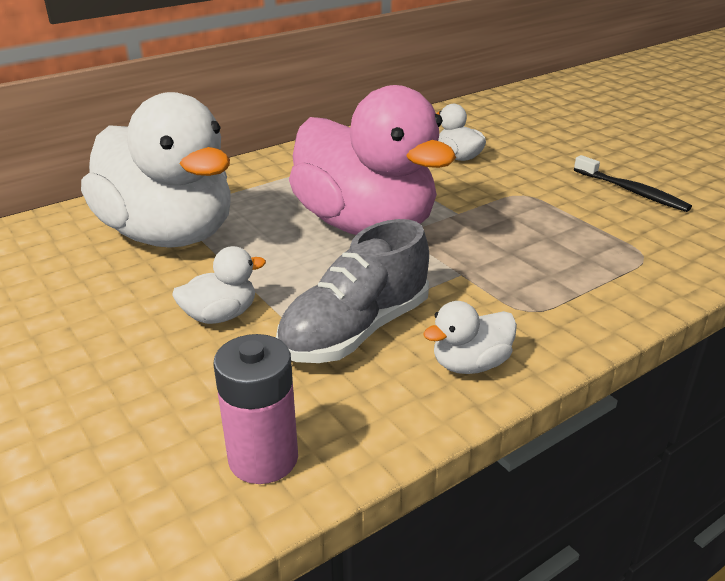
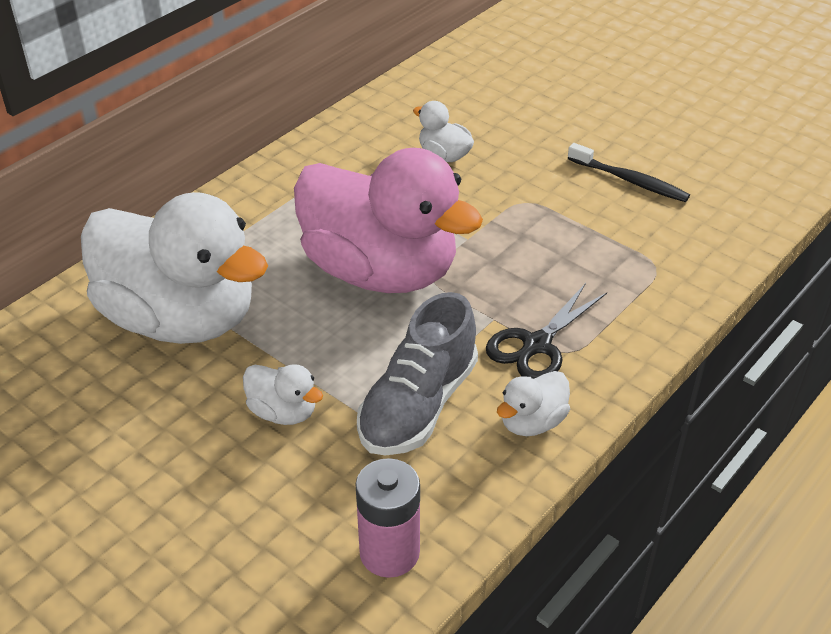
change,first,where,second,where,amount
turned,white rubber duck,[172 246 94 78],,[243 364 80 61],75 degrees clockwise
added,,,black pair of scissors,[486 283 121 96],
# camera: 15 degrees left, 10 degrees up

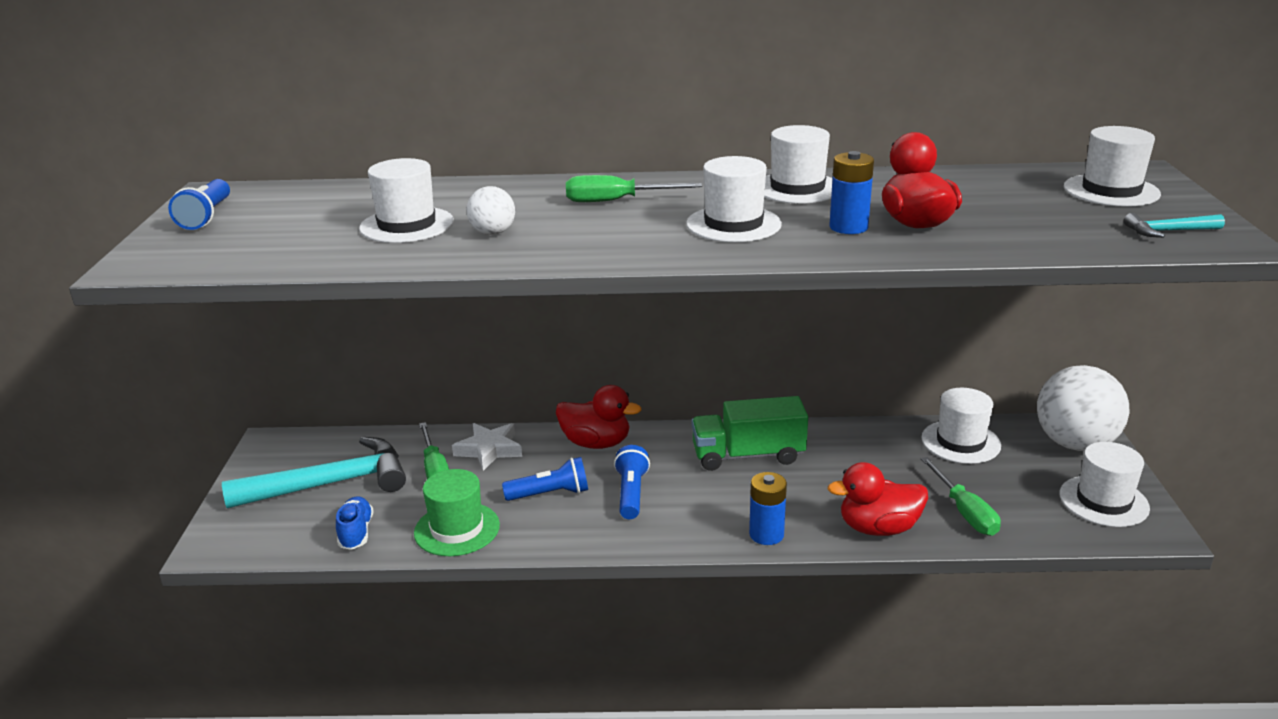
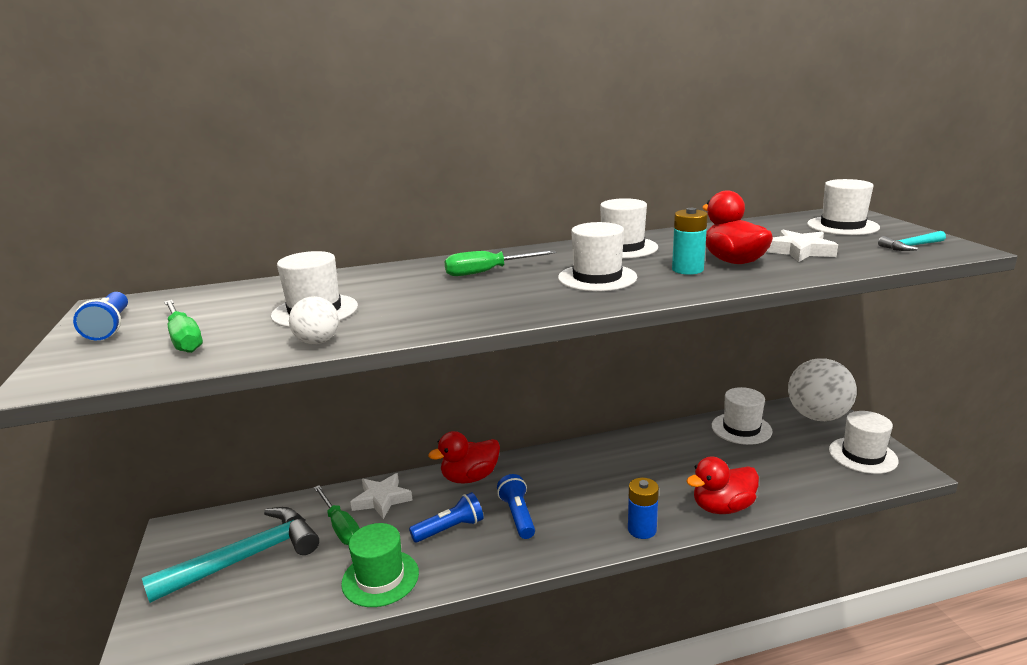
change,first,where,second,where,amount
removed,royal blue lace-up shoe,[336 496 38 54],,,
moved,white play ball,[466 186 49 49],,[289 296 50 48],
turned,red rubber duck,[556 385 85 64],,[428 431 72 52],150 degrees clockwise
removed,emerald truck,[692 396 116 75],,,
recoloured,royal blue AA battery,[829 151 45 83],aqua AA battery,[672 208 36 67],
moved,emerald hand screwdriver,[921 457 80 79],,[164 300 39 53],
added,,,white five-pointed star,[766 229 72 33],
# camera: 15 degrees left, 5 degrees down

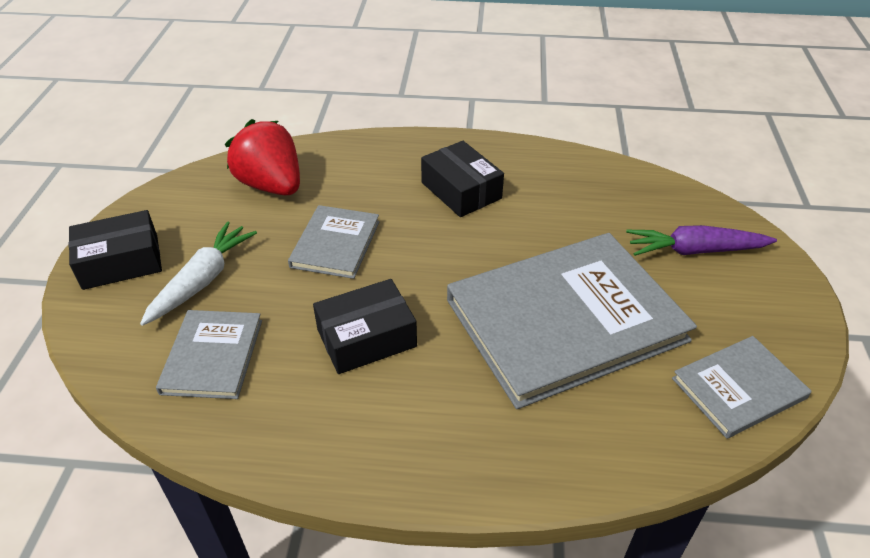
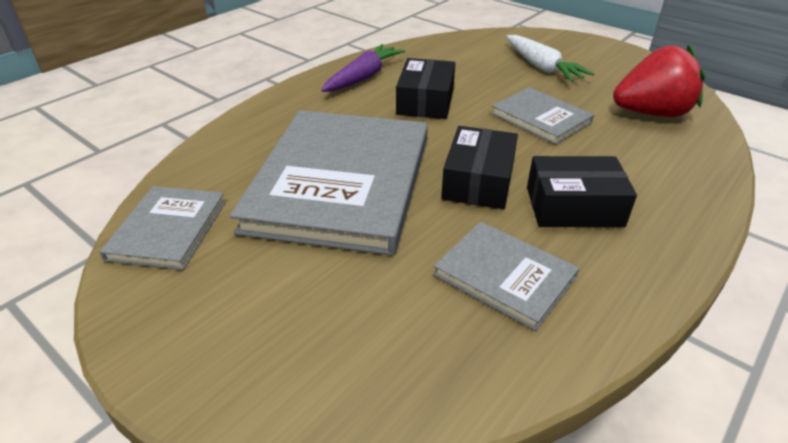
change,first,where,second,where,amount
moved,black box,[69 210 93 80],,[441 126 77 83],
moved,gray hardcover,[156 310 106 89],,[433 222 146 109],
moved,purple toy carrot,[626 225 151 31],,[321 44 84 48],
# camera: 125 degrees right, 5 degrees down

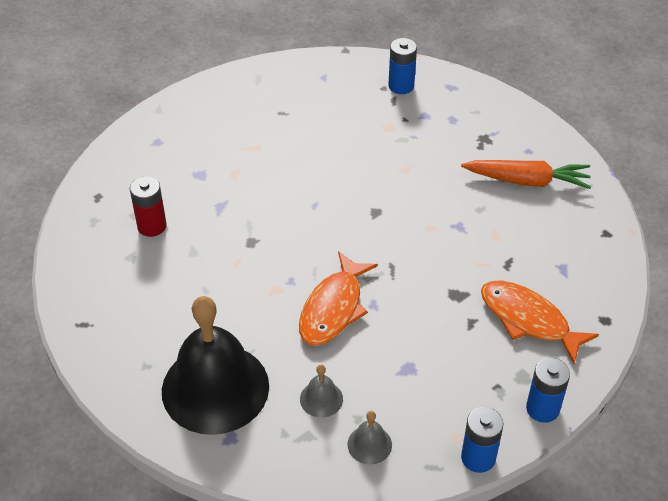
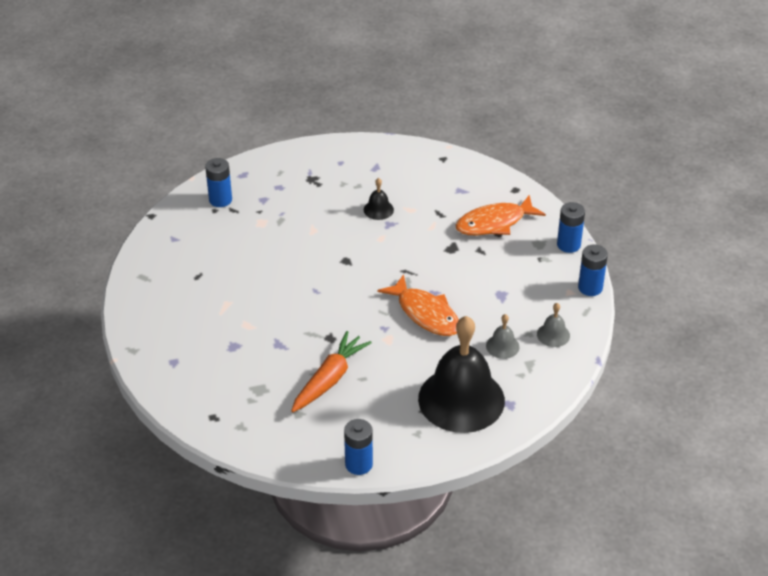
change,first,where,second,where,amount
removed,red AA battery,[130 176 37 61],,,
moved,orange-coloured toy carrot,[461 160 130 29],,[291 331 81 81],
added,,,royal blue AA battery,[344 419 29 56],
added,,,black bell,[364 178 30 42],
# camera: 65 degrees left, 5 degrees down

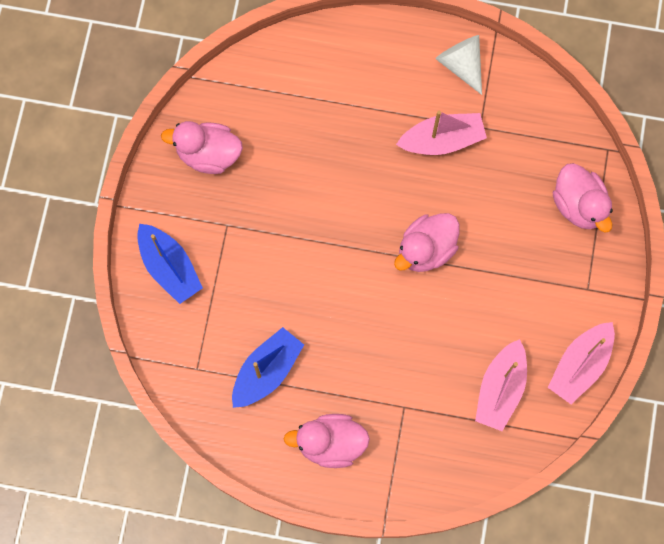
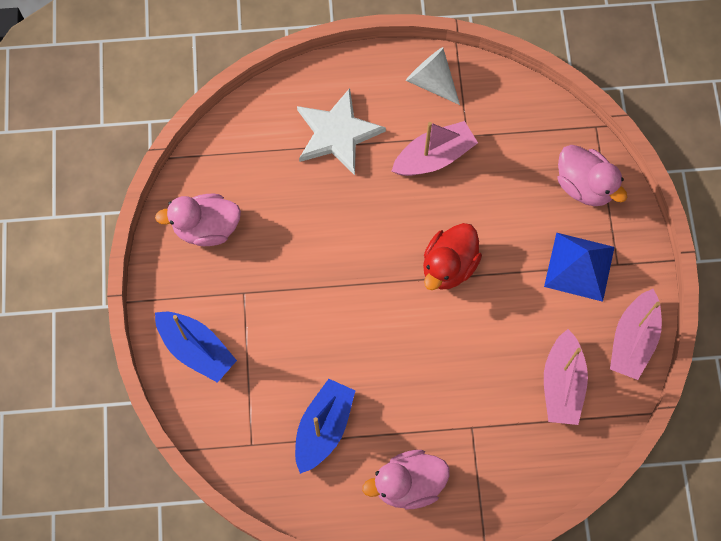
change,first,where,second,where,amount
recoloured,pink rubber duck,[394 213 65 59],red rubber duck,[423 223 59 67],
added,,,white five-pointed star,[297 88 89 87],
added,,,royal blue pyramid shape,[544 233 71 69],
# camera: 15 degrees left, 5 degrees down

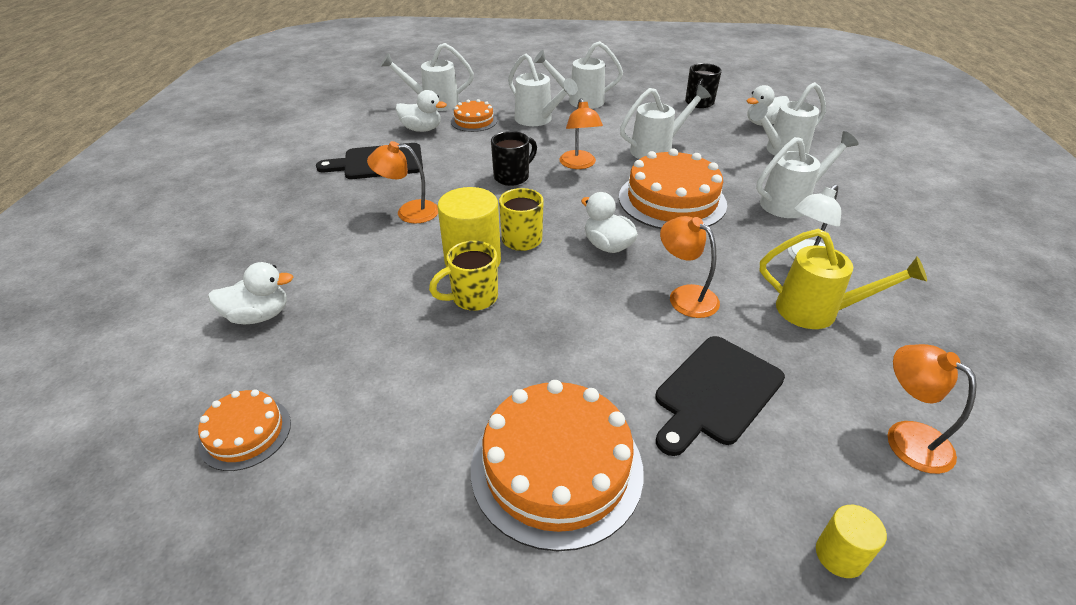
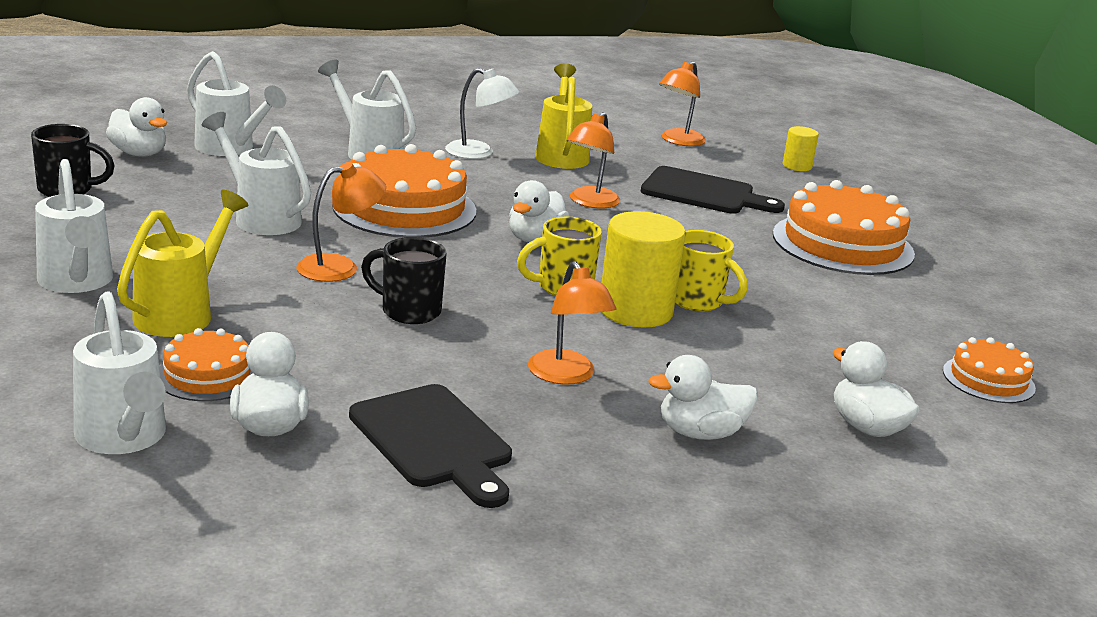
change,first,where,second,where,amount
recoloured,white watering pot,[508 54 70 72],yellow watering pot,[117 190 132 147],
added,,,white rubber duck,[648 355 110 85],
# camera: 115 degrees left, 15 degrees down

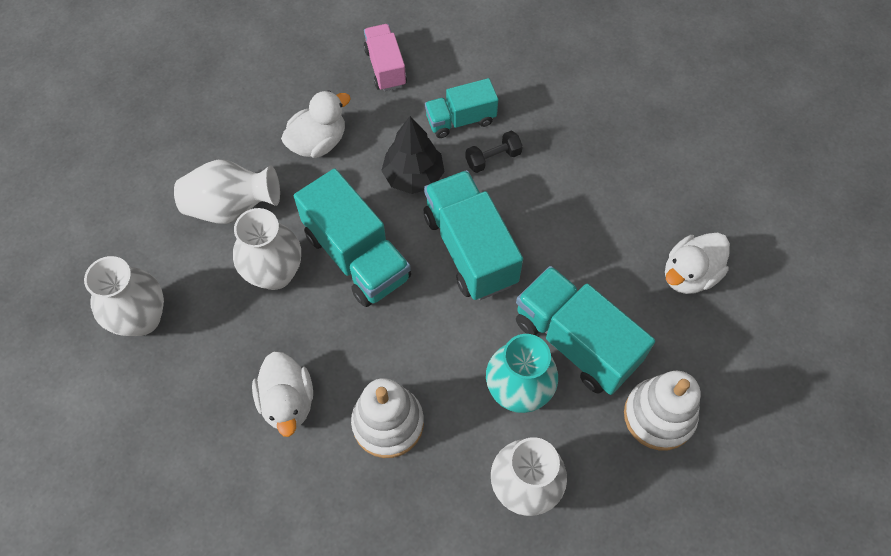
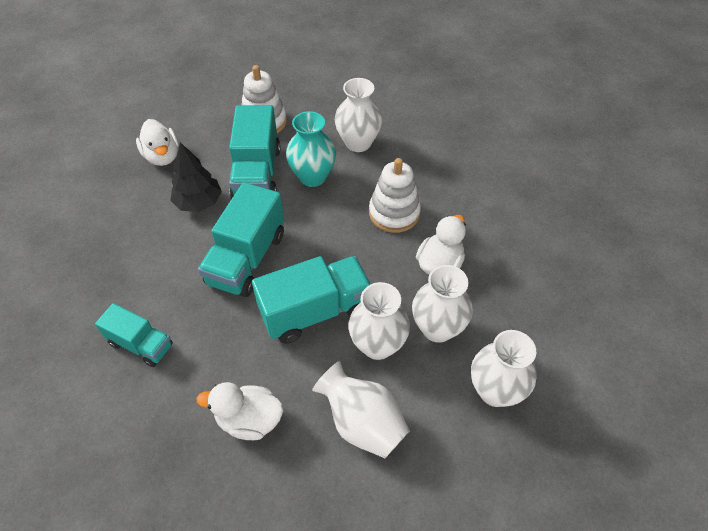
change,first,where,second,where,amount
turned,aqua truck,[294 169 117 138],,[252 256 119 88],60 degrees clockwise
removed,pink truck,[364 24 43 67],,,
moved,black tree,[381 116 64 78],,[170 142 52 70],
removed,black free weight,[465 131 58 42],,,
turned,white rubber duck,[665 233 65 61],,[136 119 43 47],60 degrees clockwise
added,,,white vase,[412 265 61 78],
# camera: 135 degrees left, 10 degrees down

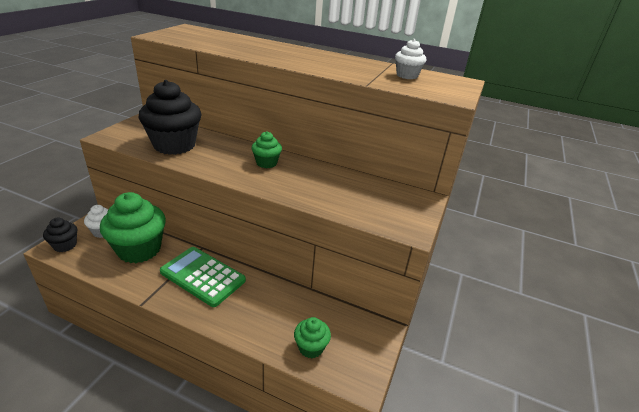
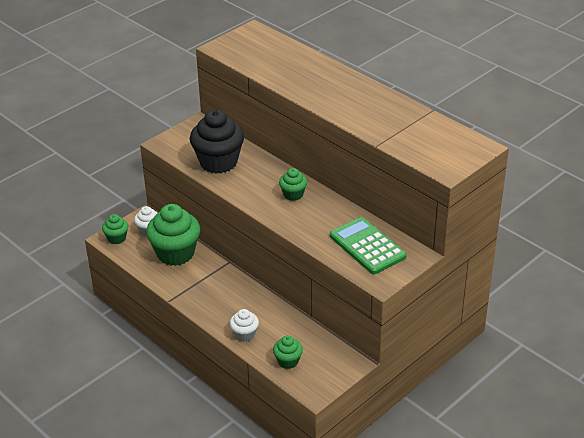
change,first,where,second,where,amount
recoloured,black fairy cake,[43 218 34 34],emerald fairy cake,[102 214 26 30],
moved,emerald pocket calculator,[160 247 86 60],,[330 217 77 57],
moved,white fairy cake,[395 39 31 40],,[230 309 29 33],
# camera: 25 degrees right, 5 degrees up

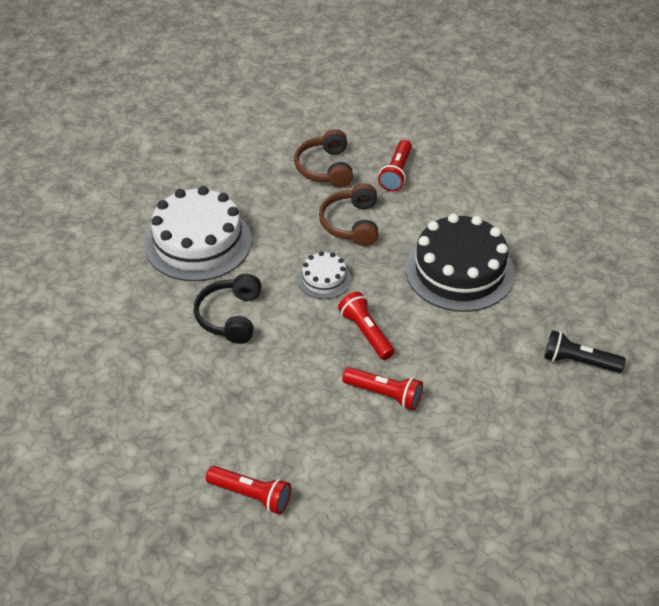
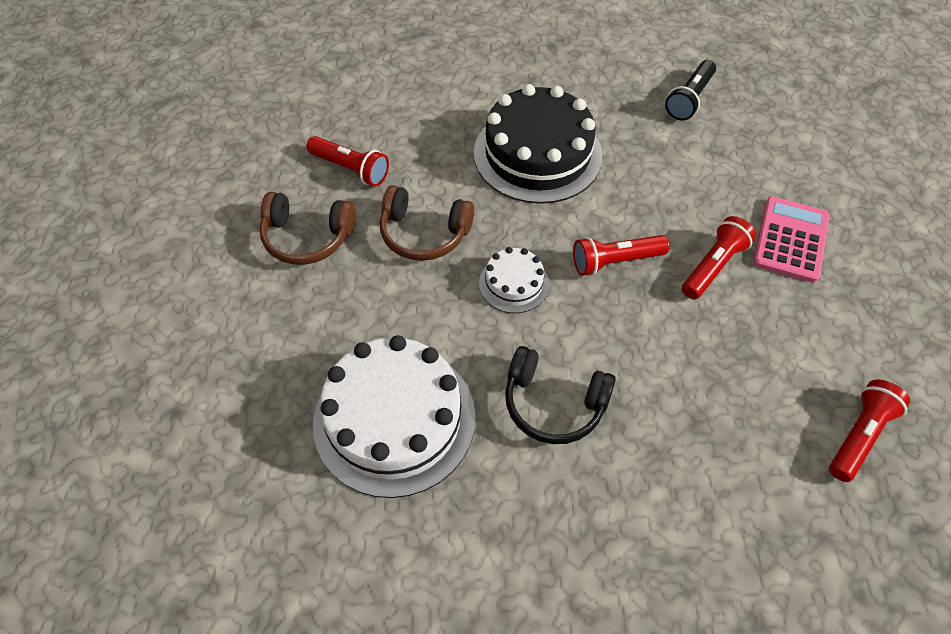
change,first,where,second,where,amount
added,,,pink pocket calculator,[753 196 77 87],
# camera: 75 degrees left, 10 degrees up

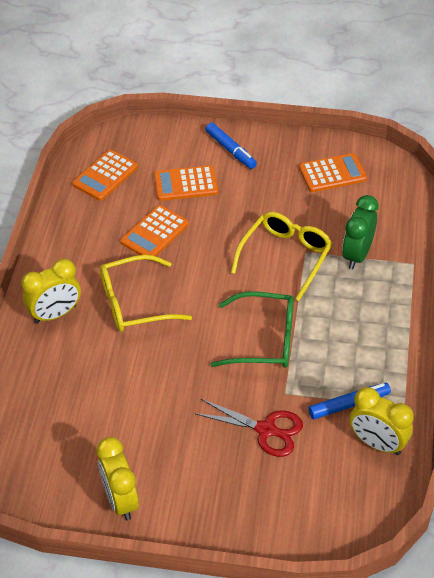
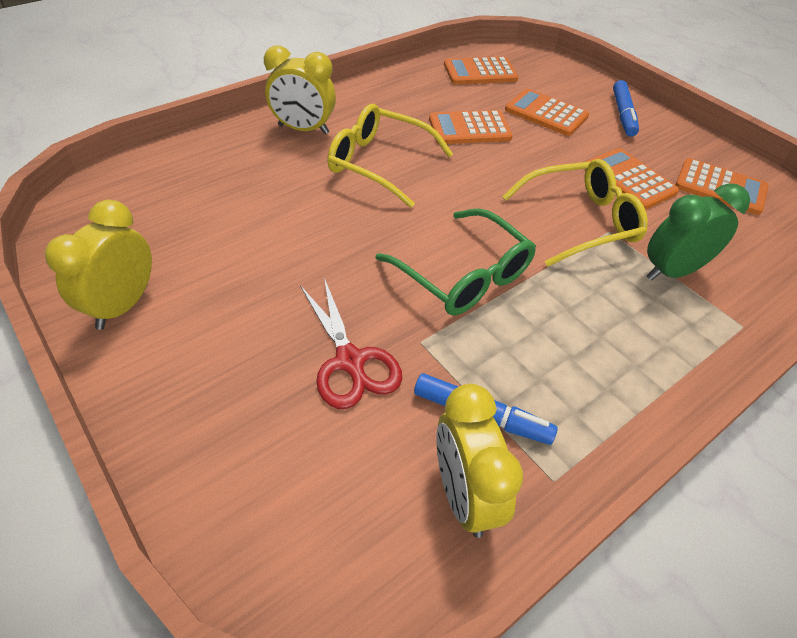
change,first,where,second,where,amount
added,,,orange-coloured pocket calculator,[586 148 93 62],
# camera: 40 degrees right, 0 degrees up

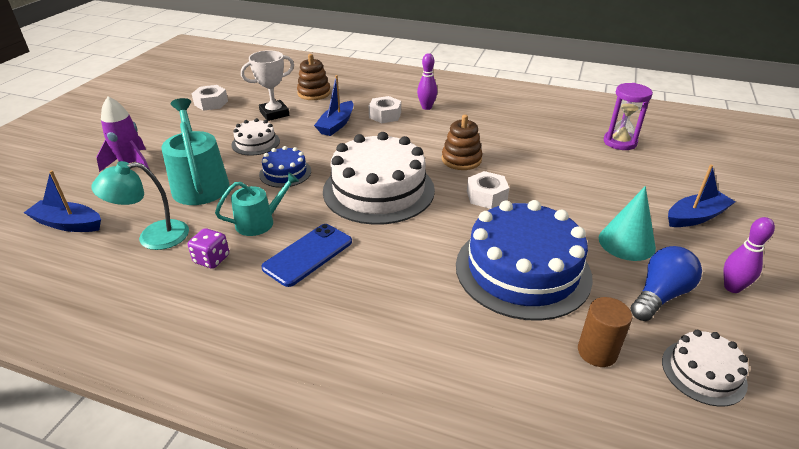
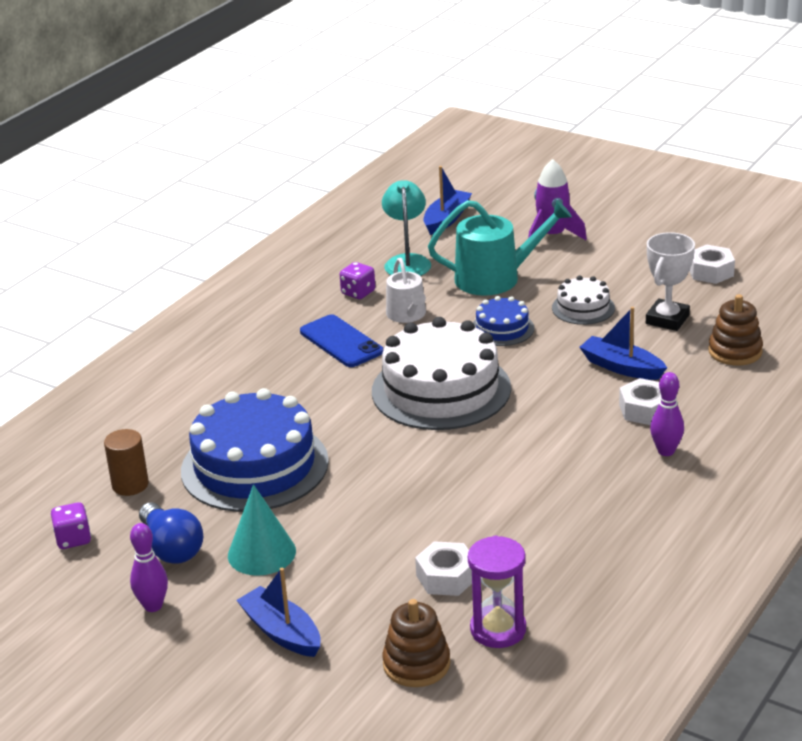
change,first,where,second,where,amount
recoloured,aqua watering pot,[215 172 84 64],white watering pot,[386 258 40 65],
turned,white prize cup,[241 50 53 71],,[646 232 49 99],45 degrees clockwise
moved,dark brown stacking rings,[442 115 40 55],,[382 599 68 88],
moved,white nut,[467 171 42 38],,[415 541 57 55],
replaced,white cake,[662 330 87 77],purple dice,[51 502 40 47],
turned,royal blue toy boat,[668 164 68 63],,[236 568 85 89],150 degrees clockwise
# camera: 105 degrees right, 5 degrees down

